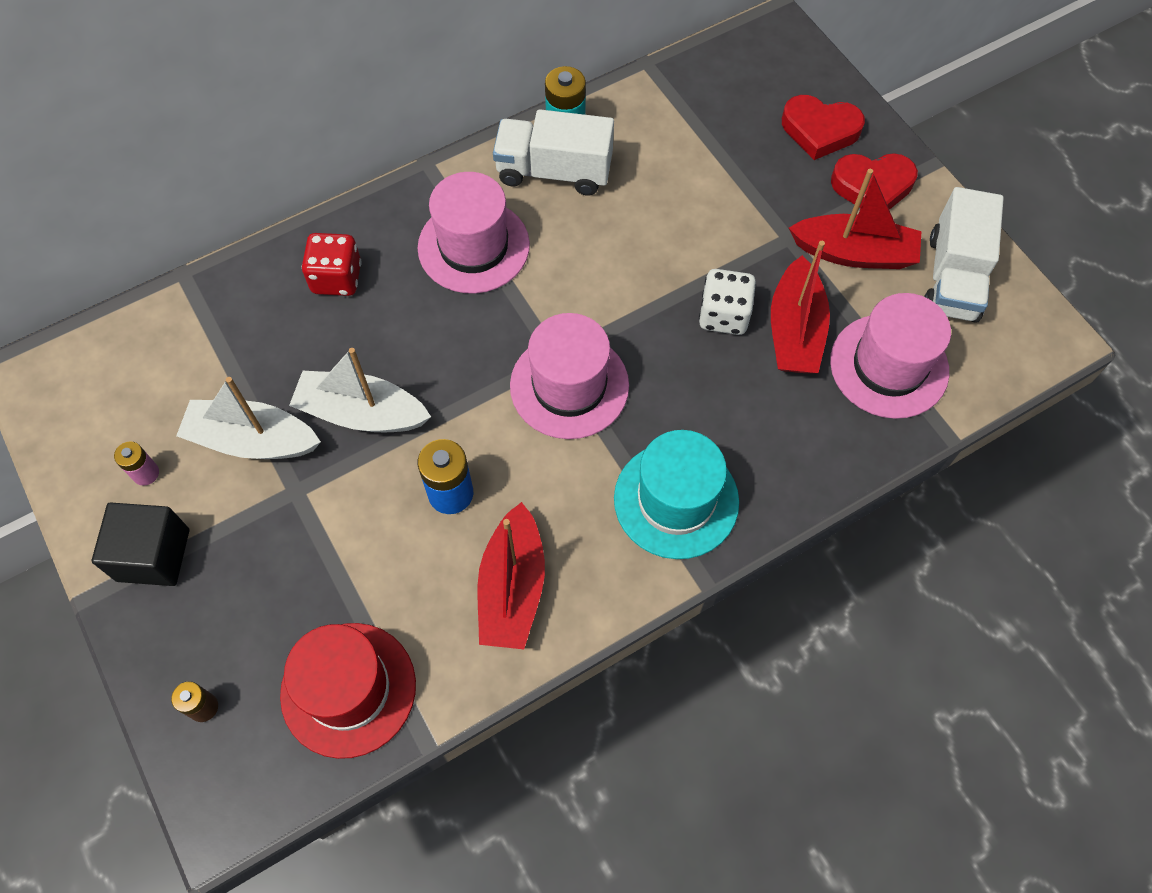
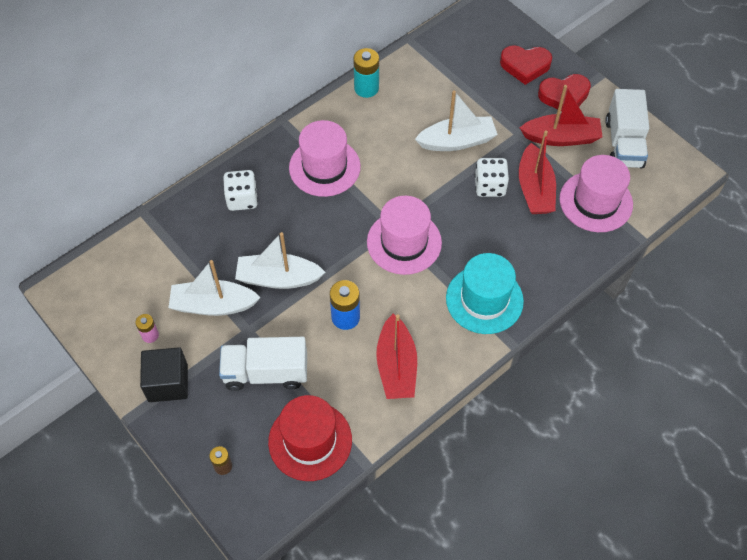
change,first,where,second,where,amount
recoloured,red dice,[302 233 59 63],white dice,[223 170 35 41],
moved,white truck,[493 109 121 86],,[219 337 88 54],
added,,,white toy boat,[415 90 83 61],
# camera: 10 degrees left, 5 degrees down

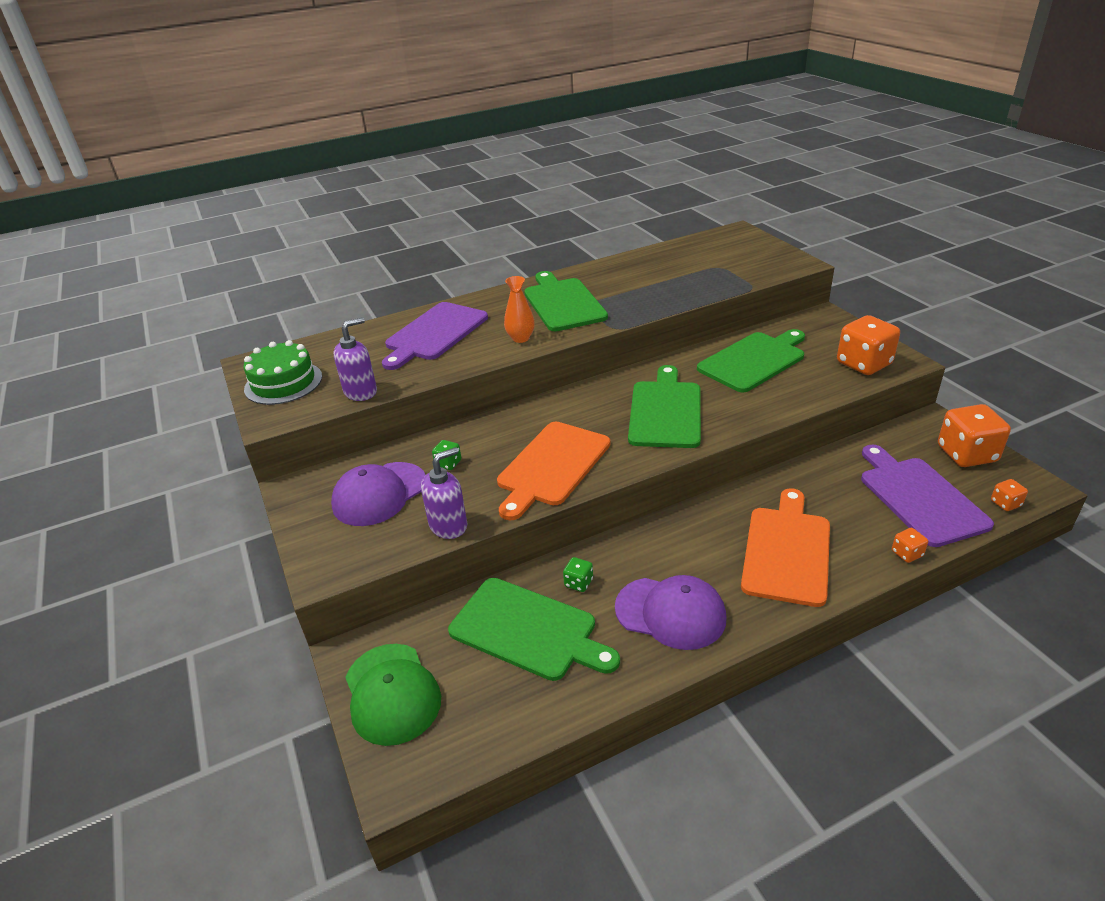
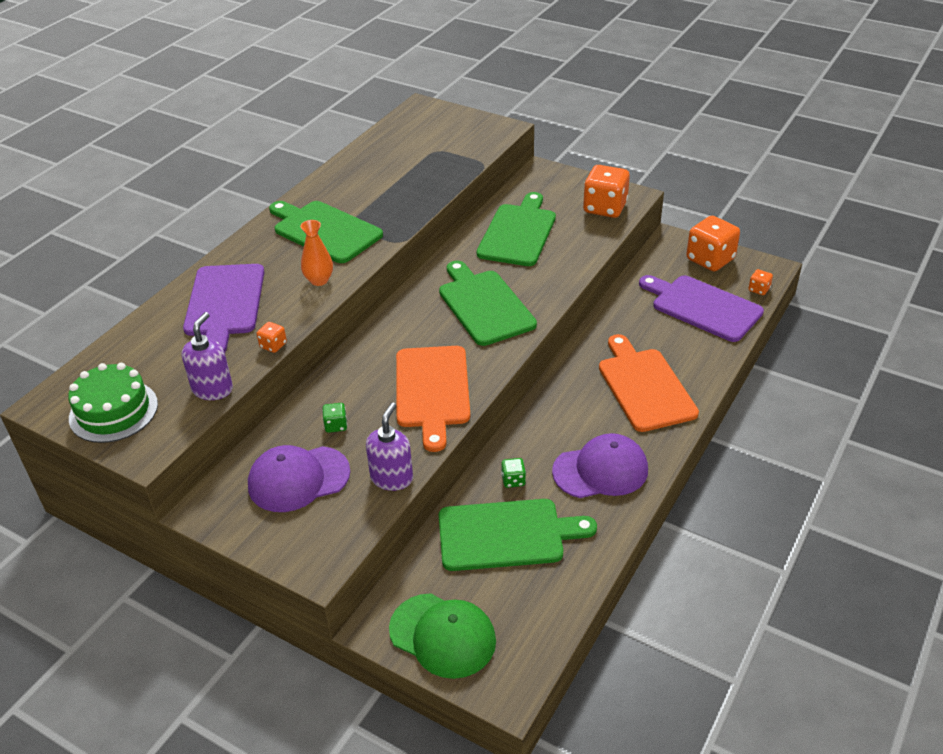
change,first,where,second,where,amount
turned,purple cap,[331 462 94 64],,[248 445 103 67],60 degrees clockwise
moved,orange-coloured dice,[892 528 36 35],,[257 322 30 31],
# camera: 35 degrees left, 5 degrees up

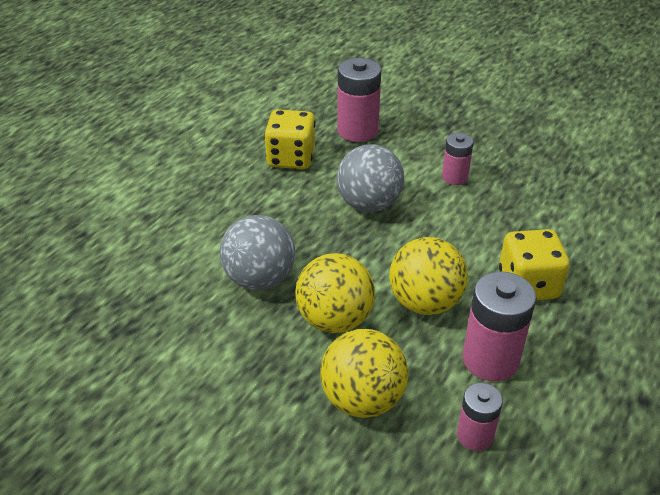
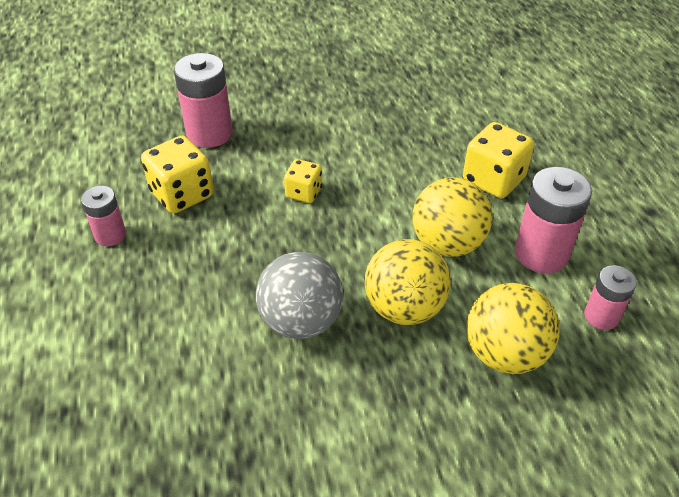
change,first,where,second,where,amount
replaced,gray play ball,[337 144 67 68],yellow dice,[284 159 38 44],
moved,pink AA battery,[442 133 32 52],,[81 186 45 60],
# camera: 45 degrees left, 5 degrees up

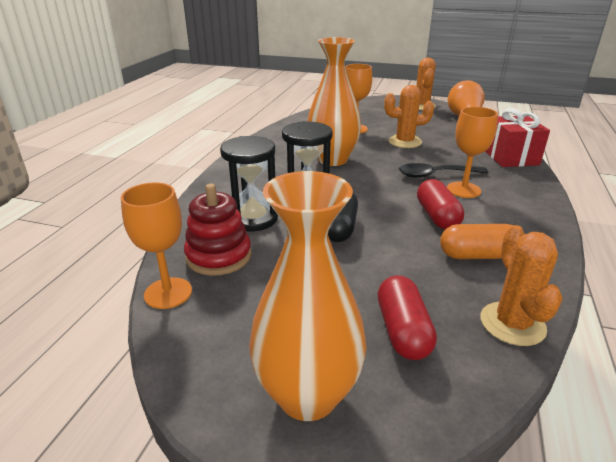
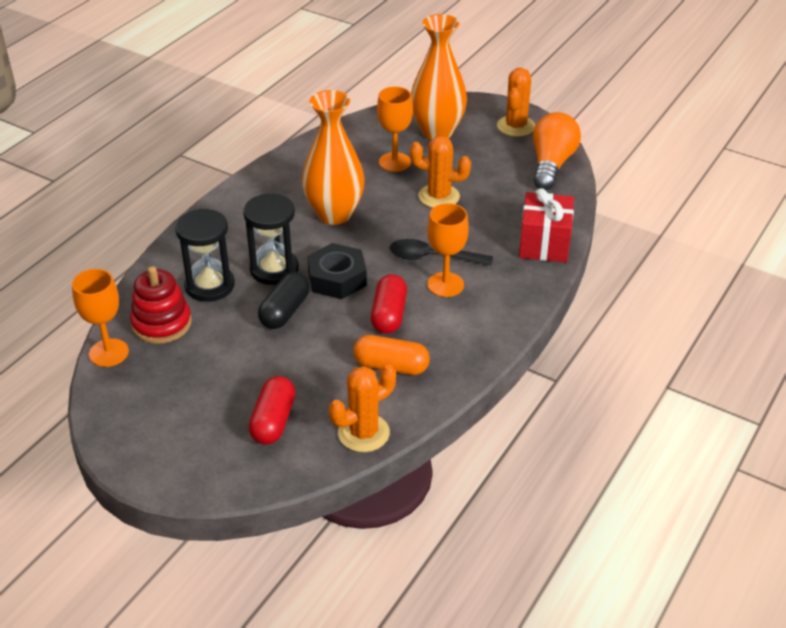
change,first,where,second,where,amount
moved,orange-coloured vase,[249 171 118 250],,[411 14 56 126],
turned,orange-coloured cactus,[481 225 82 121],,[329 365 67 87],45 degrees clockwise
added,,,black nut,[307 243 60 56],
# camera: 15 degrees right, 10 degrees up

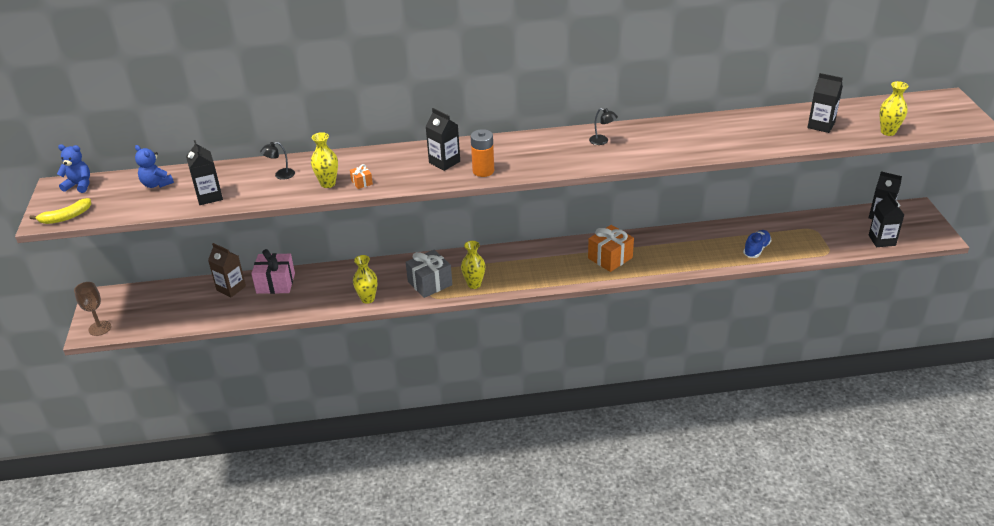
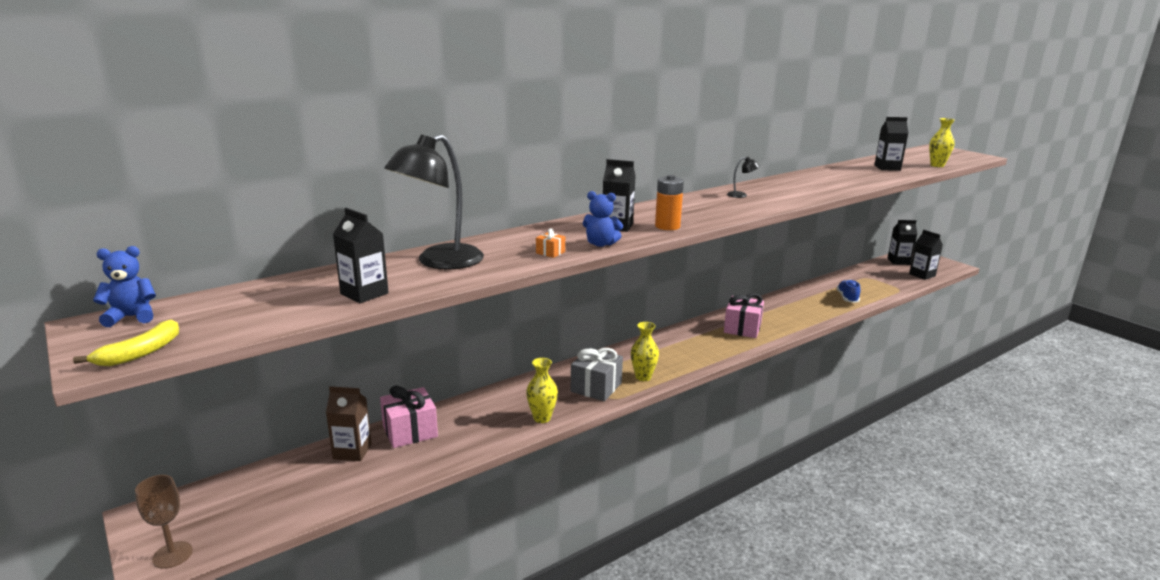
change,first,where,second,where,amount
moved,royal blue teddy bear,[135 145 39 43],,[583 191 40 56],
resized,black reading lamp,[260 142 35 38],,[384 134 100 136],x2.48
removed,yellow vase,[311 132 27 56],,,
recoloured,orange-coloured present,[588 225 46 47],pink present,[724 293 40 45],
# camera: 30 degrees left, 15 degrees down

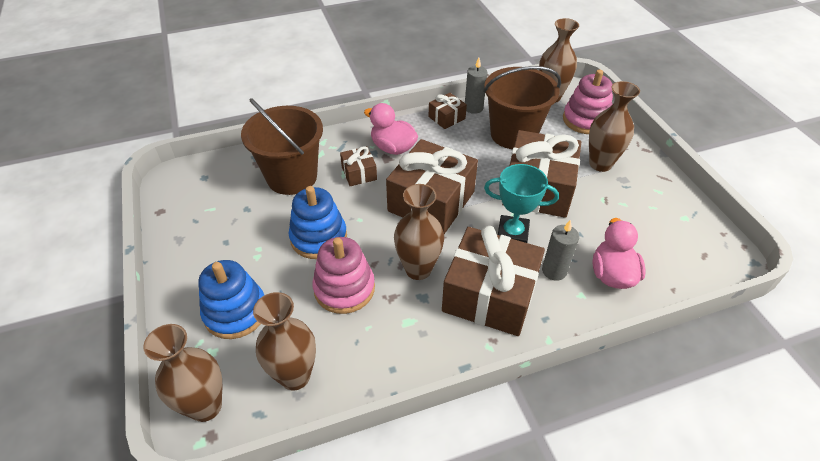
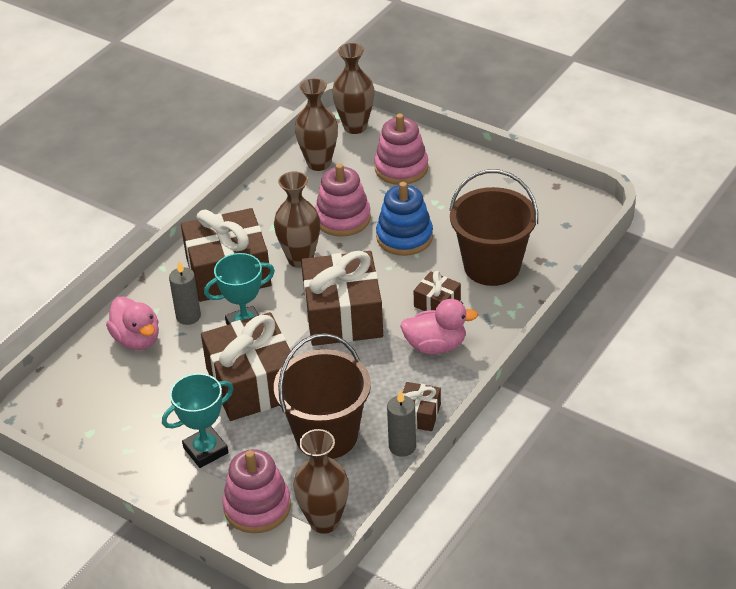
change,first,where,second,where,amount
recoloured,royal blue stacking rings,[198 260 66 79],pink stacking rings,[374 114 54 71],
replaced,dark brown vase,[589 81 51 91],aqua prize cup,[162 373 72 95],
# camera: 145 degrees right, 5 degrees down

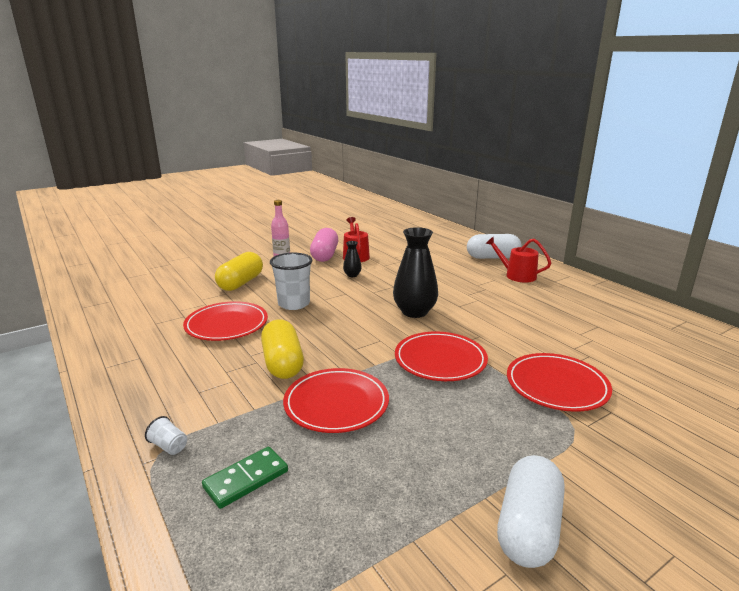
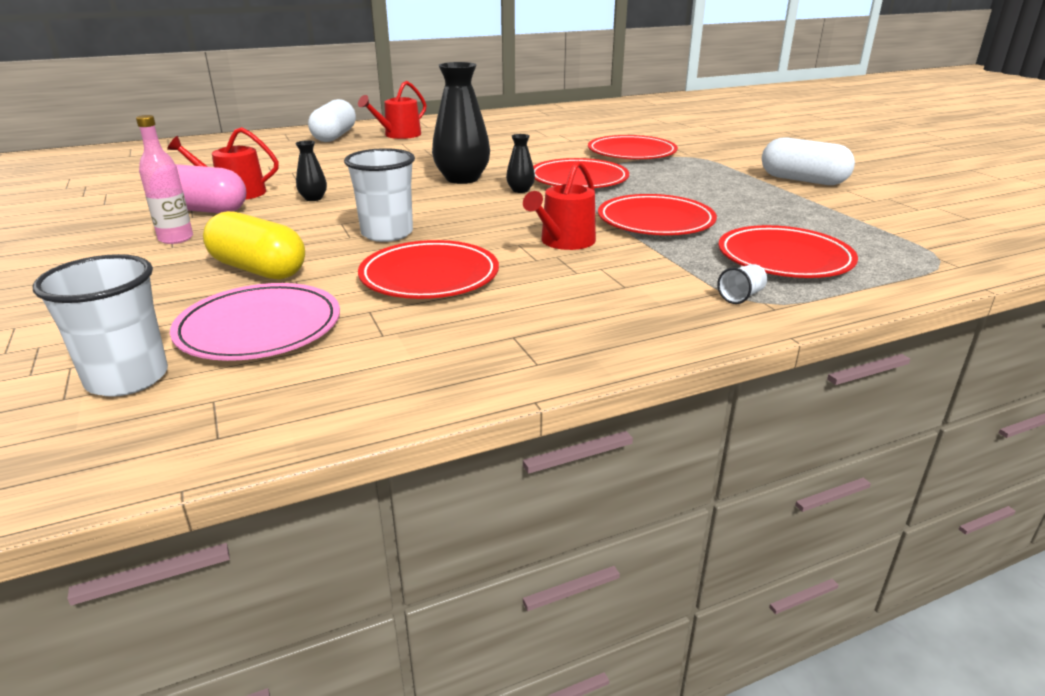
change,first,where,second,where,amount
replaced,emerald domino tile,[202 447 86 62],red plate,[719 225 139 53],
replaced,yellow capsule,[261 320 43 59],red watering pot,[523 161 73 89],
added,,,white cup,[33 254 135 143],
added,,,pink plate,[170 283 170 78],
added,,,black vase,[506 134 29 59],
# camera: 80 degrees left, 5 degrees up

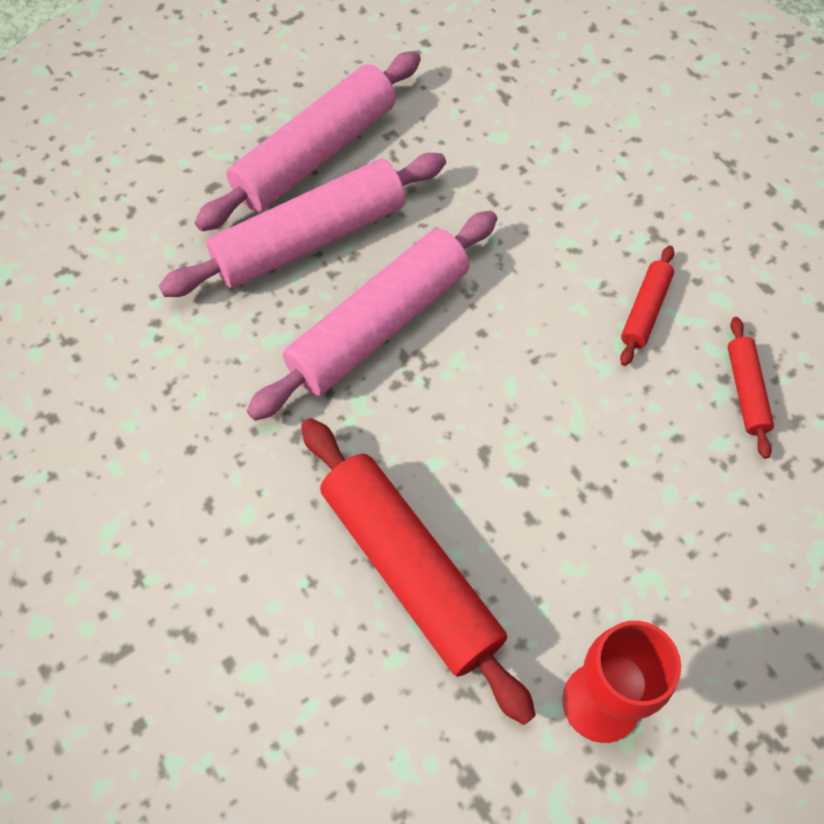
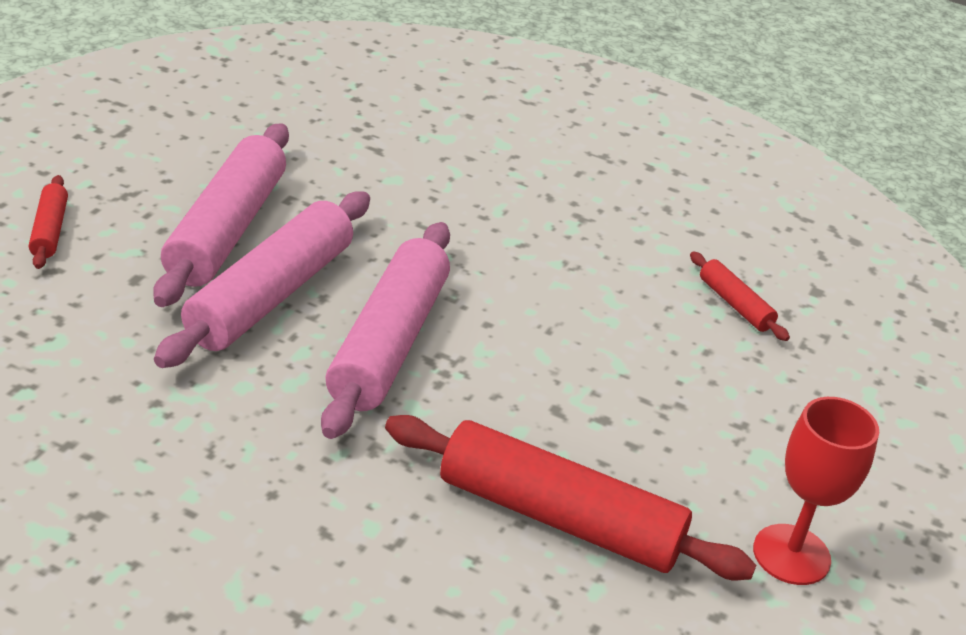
change,first,where,second,where,amount
moved,red pastry roller,[620 246 54 120],,[29 175 39 94],
# camera: 35 degrees left, 25 degrees down

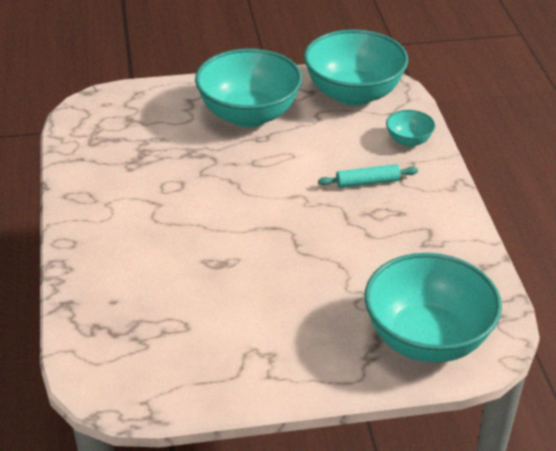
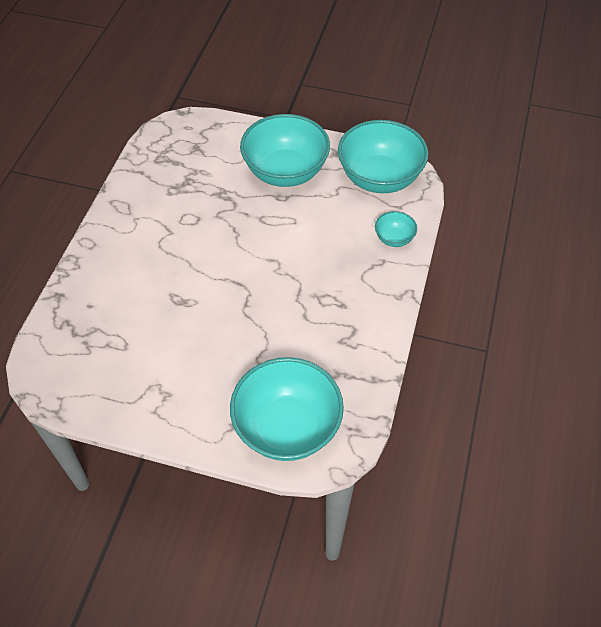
change,first,where,second,where,amount
removed,aqua pastry roller,[318 164 100 24],,,
# camera: 25 degrees right, 15 degrees up

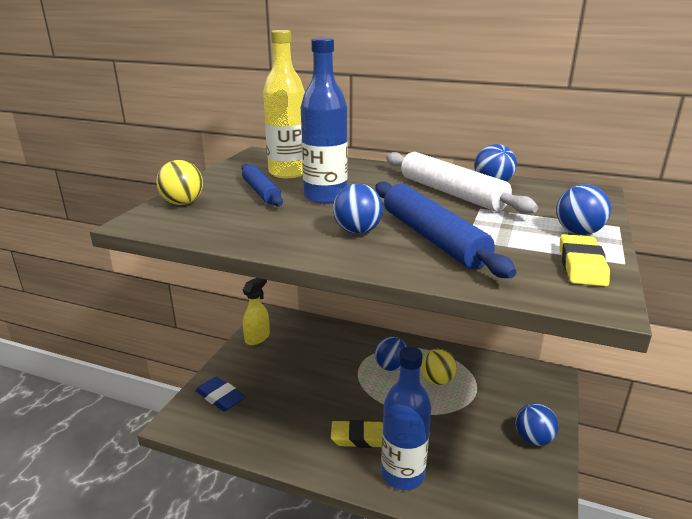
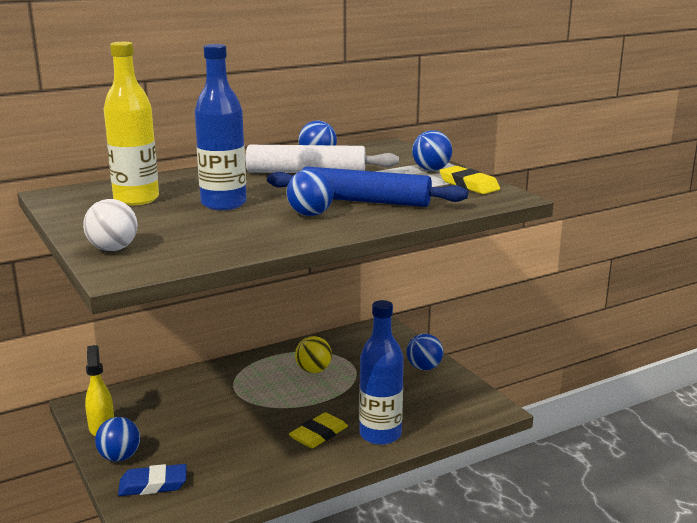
change,first,where,second,where,amount
recoloured,yellow play ball,[156 160 47 45],white play ball,[83 199 54 52],
removed,royal blue pastry roller,[241 164 42 42],,,
moved,royal blue play ball,[375 336 33 35],,[95 417 45 45],
# camera: 50 degrees left, 5 degrees down

